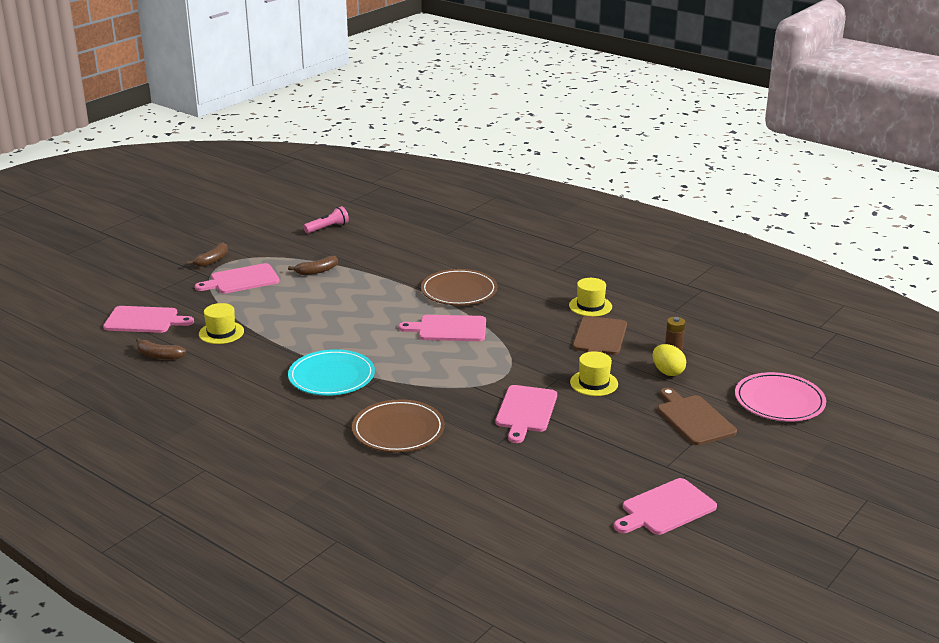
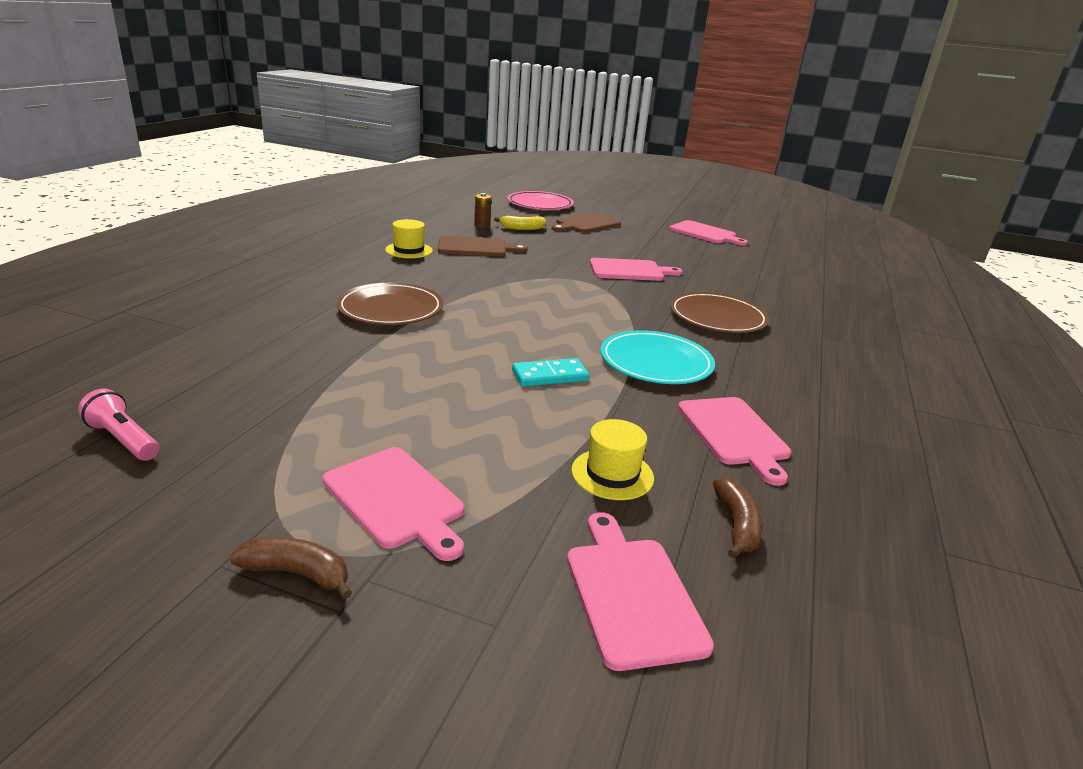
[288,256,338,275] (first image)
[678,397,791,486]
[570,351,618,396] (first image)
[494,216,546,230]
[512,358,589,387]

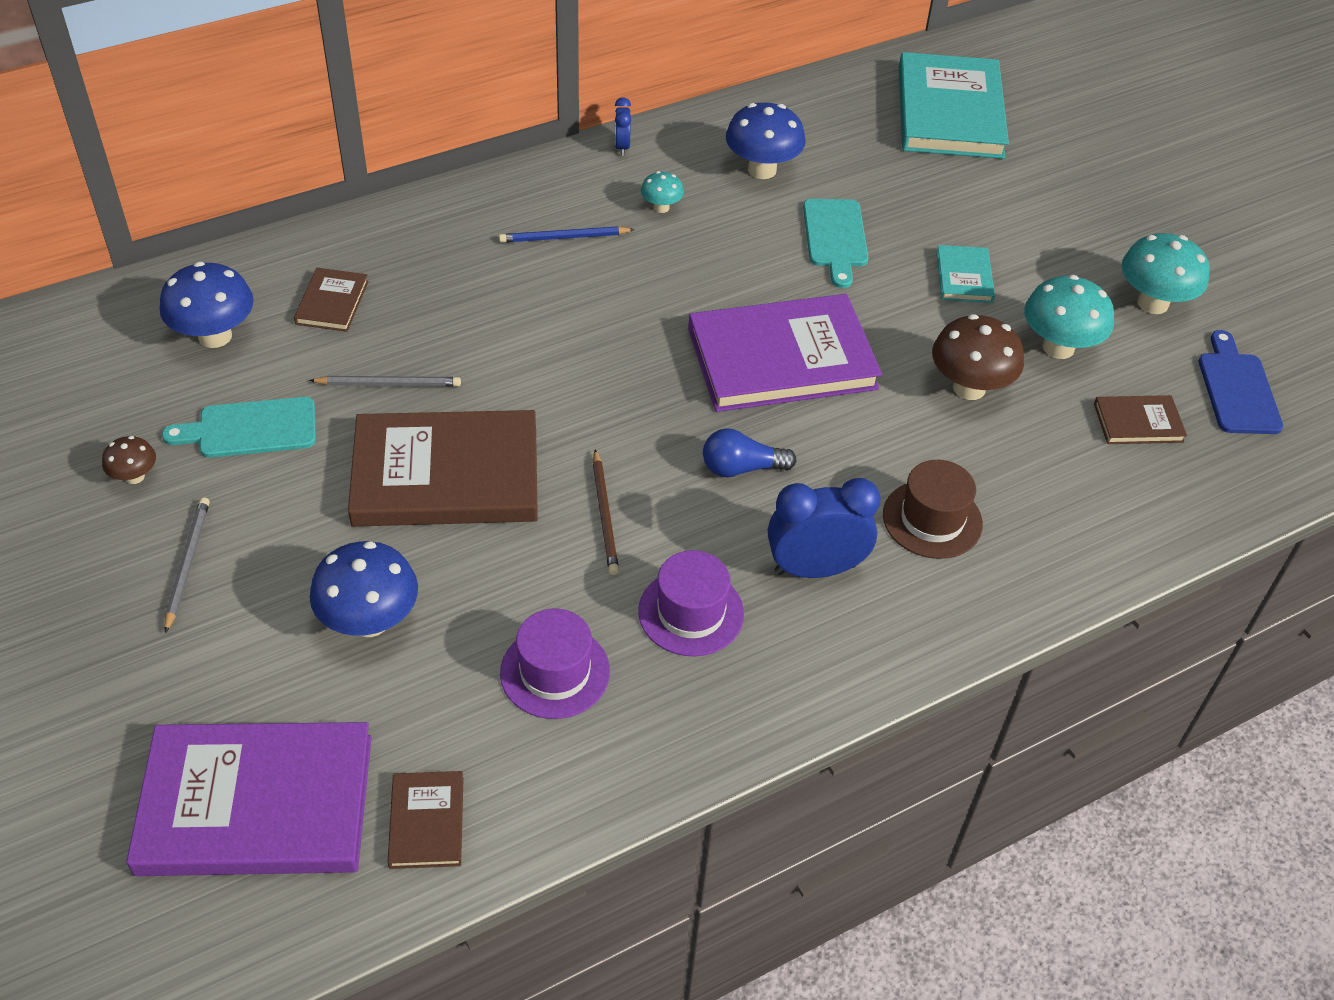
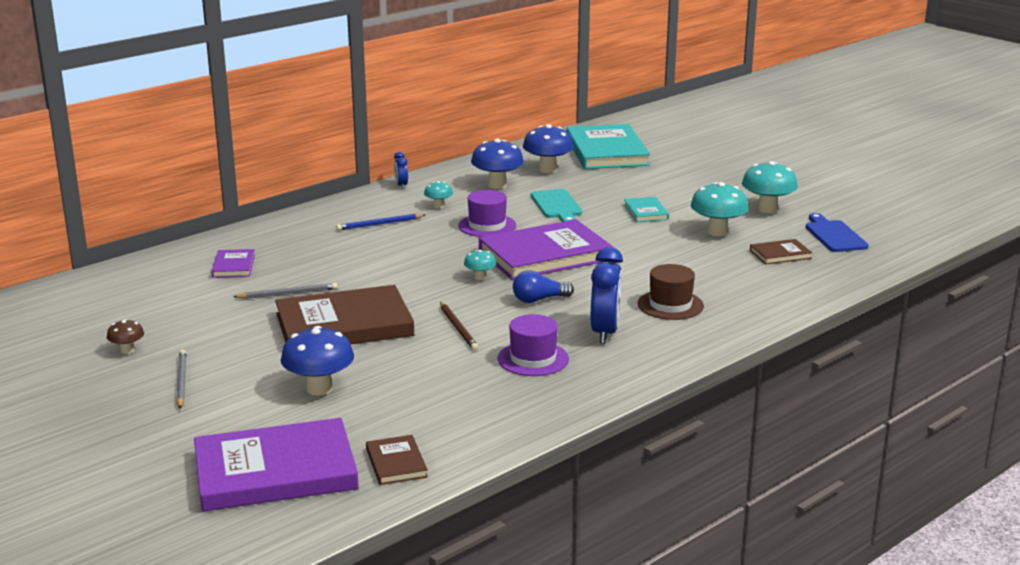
[523,124,574,173]
[162,397,316,458] (first image)
[212,249,255,278]
[458,190,516,237]
[591,247,623,344]
[932,314,1024,400] (first image)
[464,250,496,280]

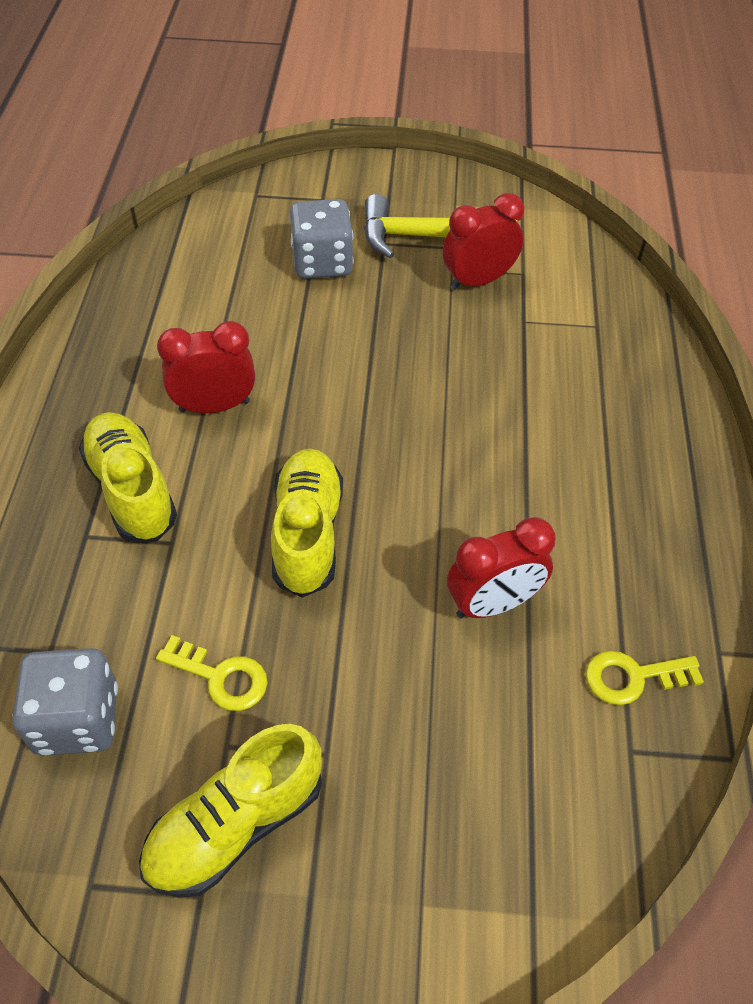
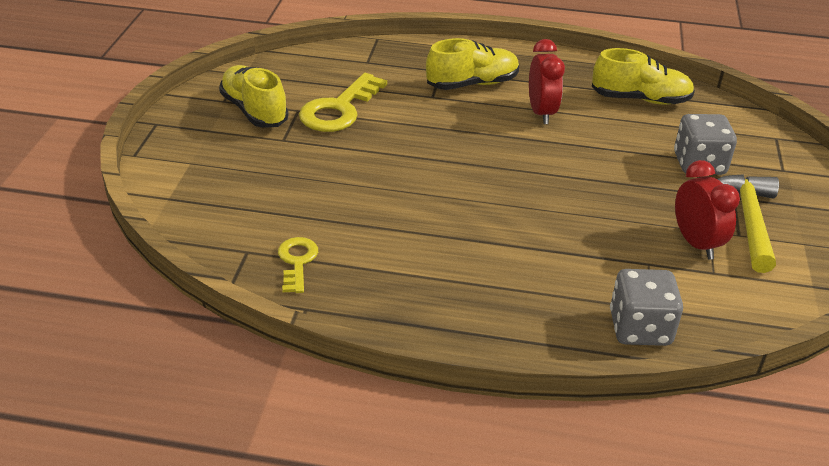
[610,269,683,346]
[299,73,387,132]
[592,48,695,105]
[447,517,556,618] (first image)

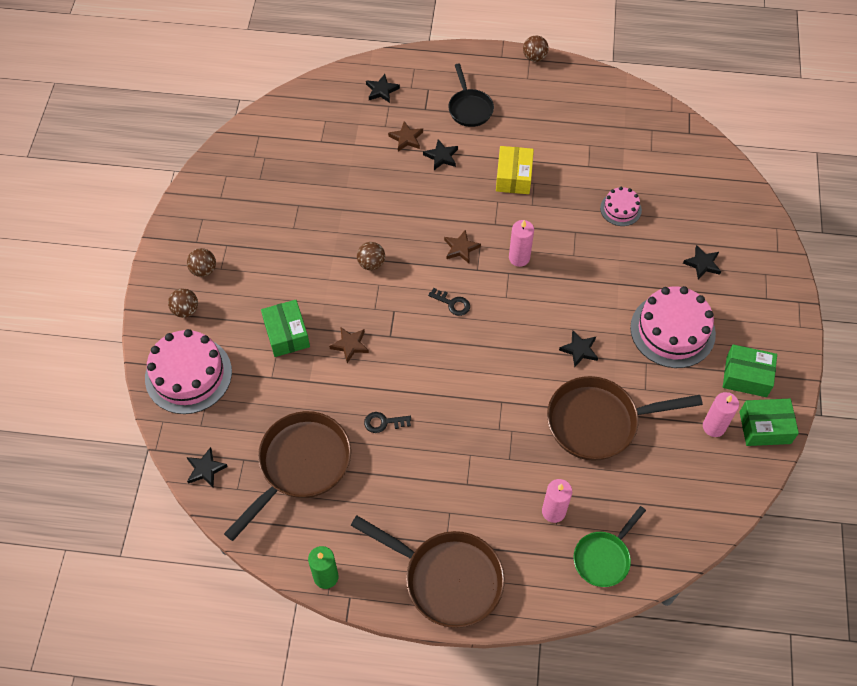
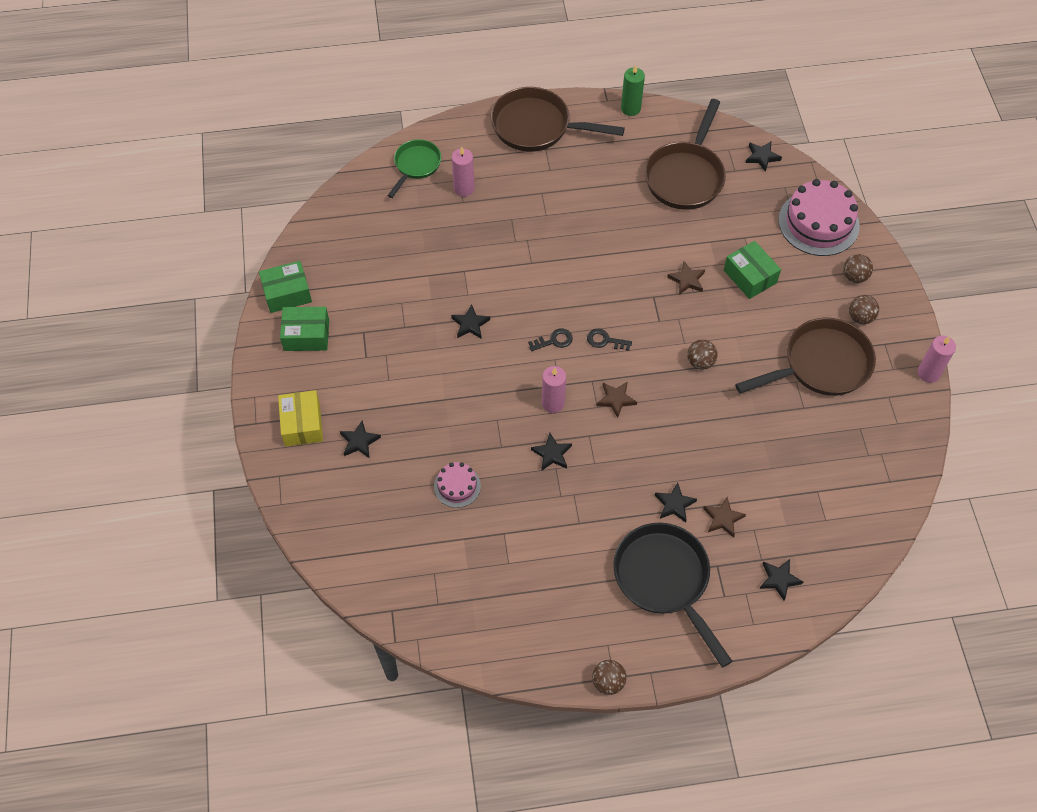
[528,328,573,351]
[613,523,732,668]
[278,390,323,446]
[735,318,876,396]
[630,286,716,368] (first image)
[918,335,956,383]
[531,433,572,471]

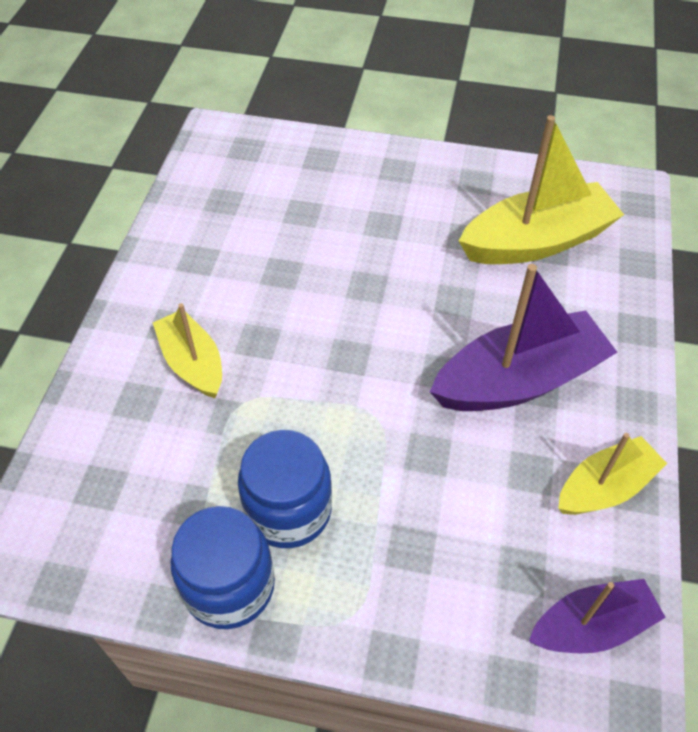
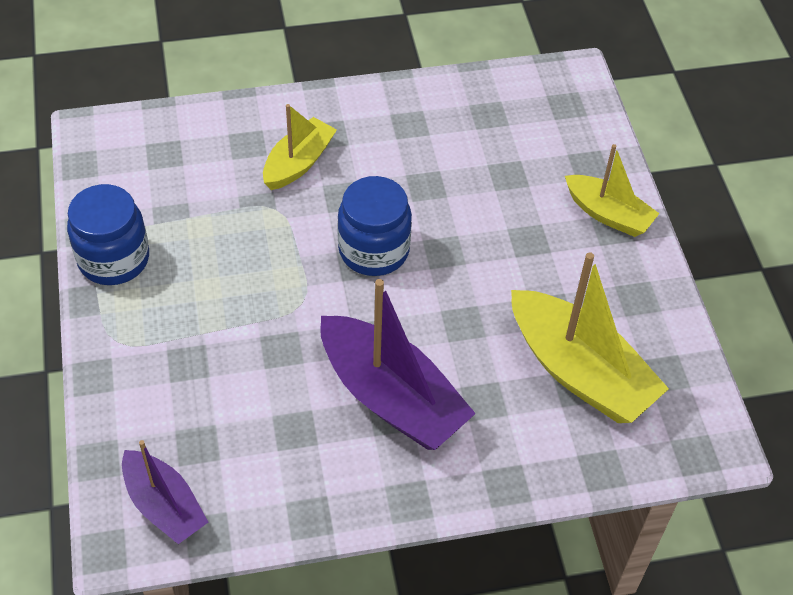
[337,176,412,276]
[565,144,660,237]

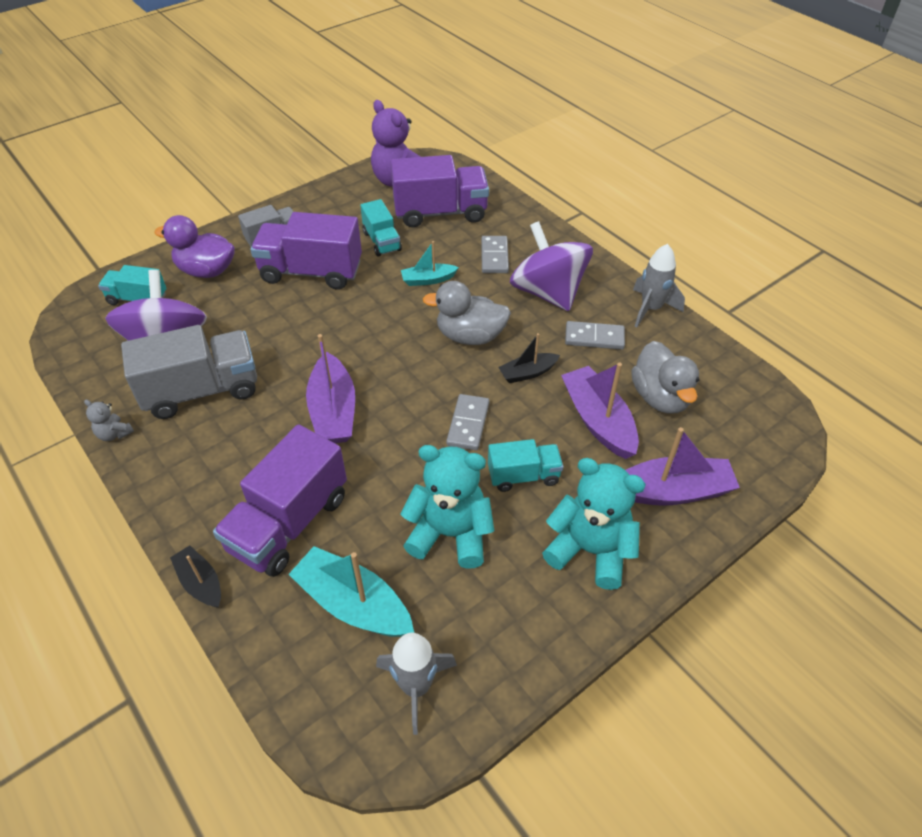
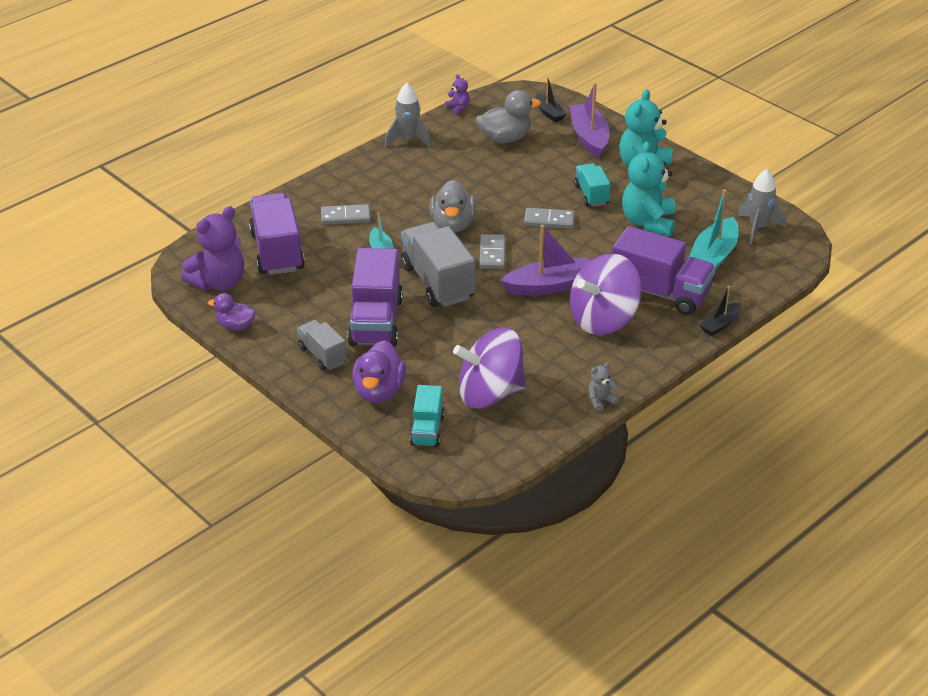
[588,362,619,411]
[401,222,475,307]
[360,199,402,256] (first image)
[536,77,566,122]
[570,253,642,335]
[561,363,639,459] (first image)
[479,234,506,269]
[208,293,256,330]
[445,74,470,115]

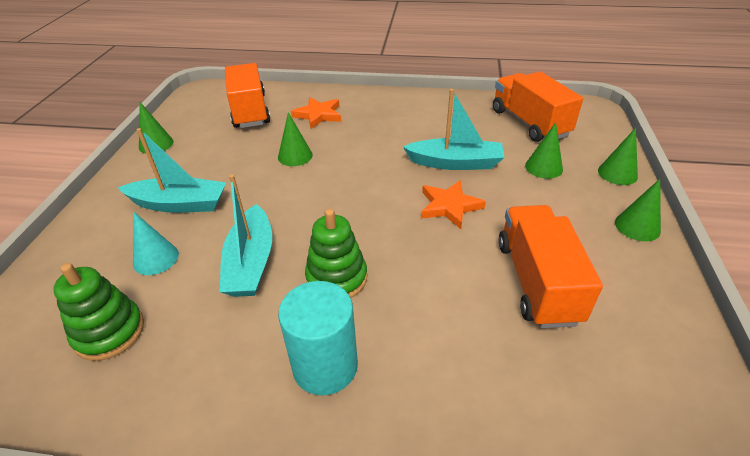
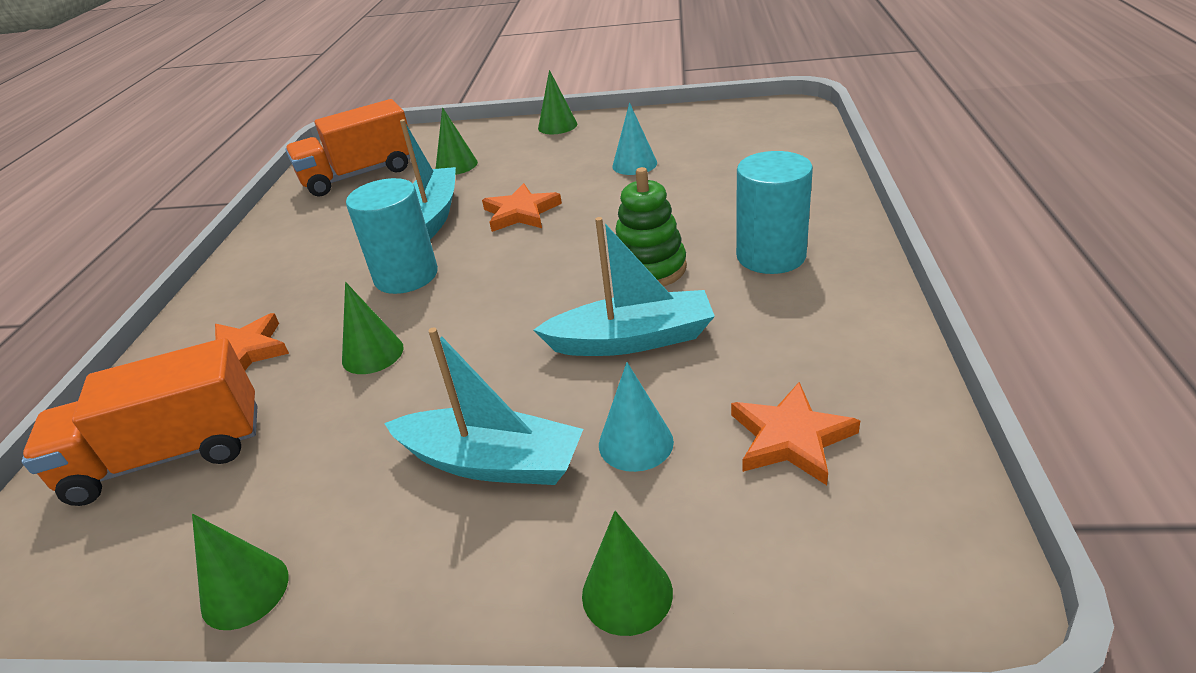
[731,382,860,485]
[384,327,583,485]
[612,103,657,175]
[582,511,673,636]
[346,178,438,294]

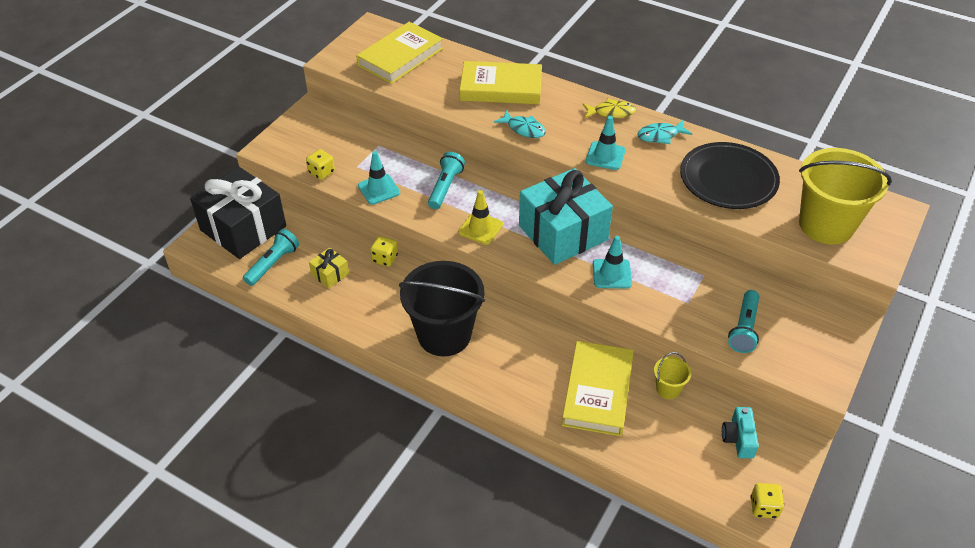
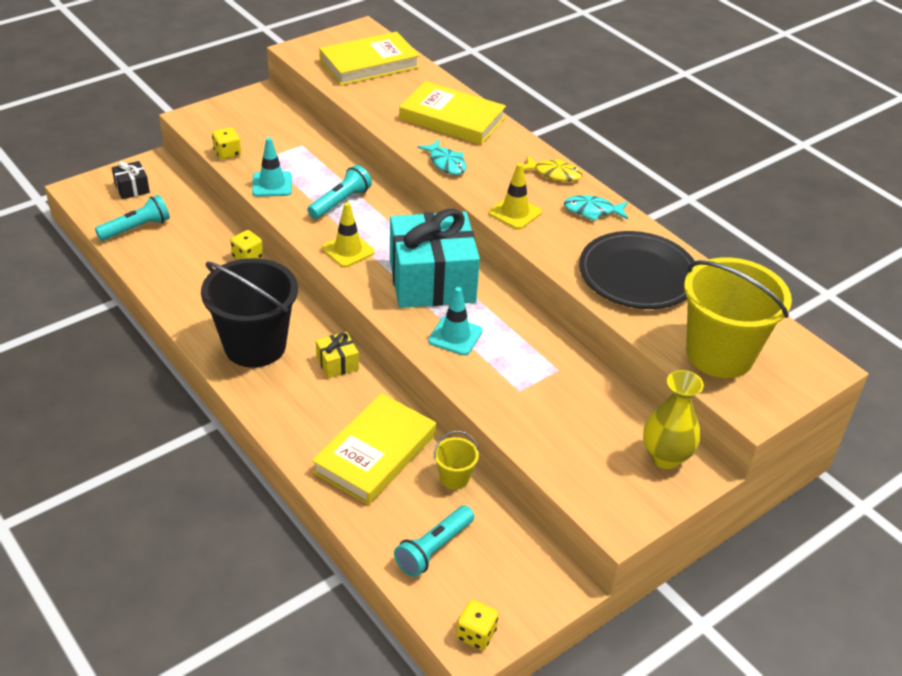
[112,161,150,199]
[316,332,359,378]
[488,163,542,230]
[722,407,759,459] (first image)
[394,505,474,577]
[643,370,704,469]

